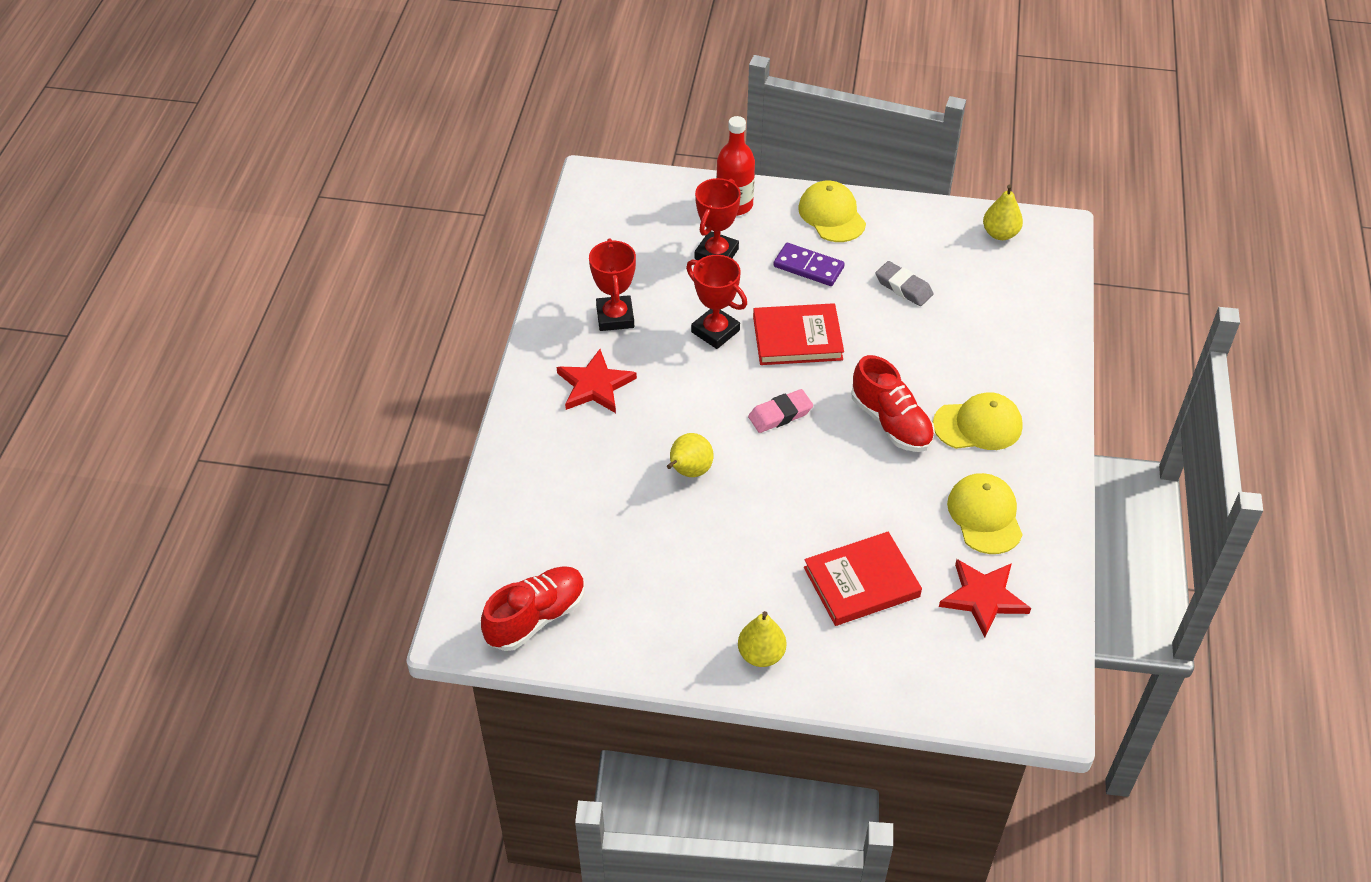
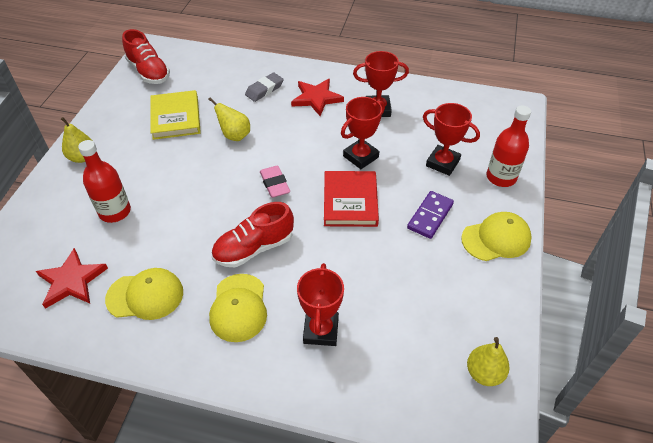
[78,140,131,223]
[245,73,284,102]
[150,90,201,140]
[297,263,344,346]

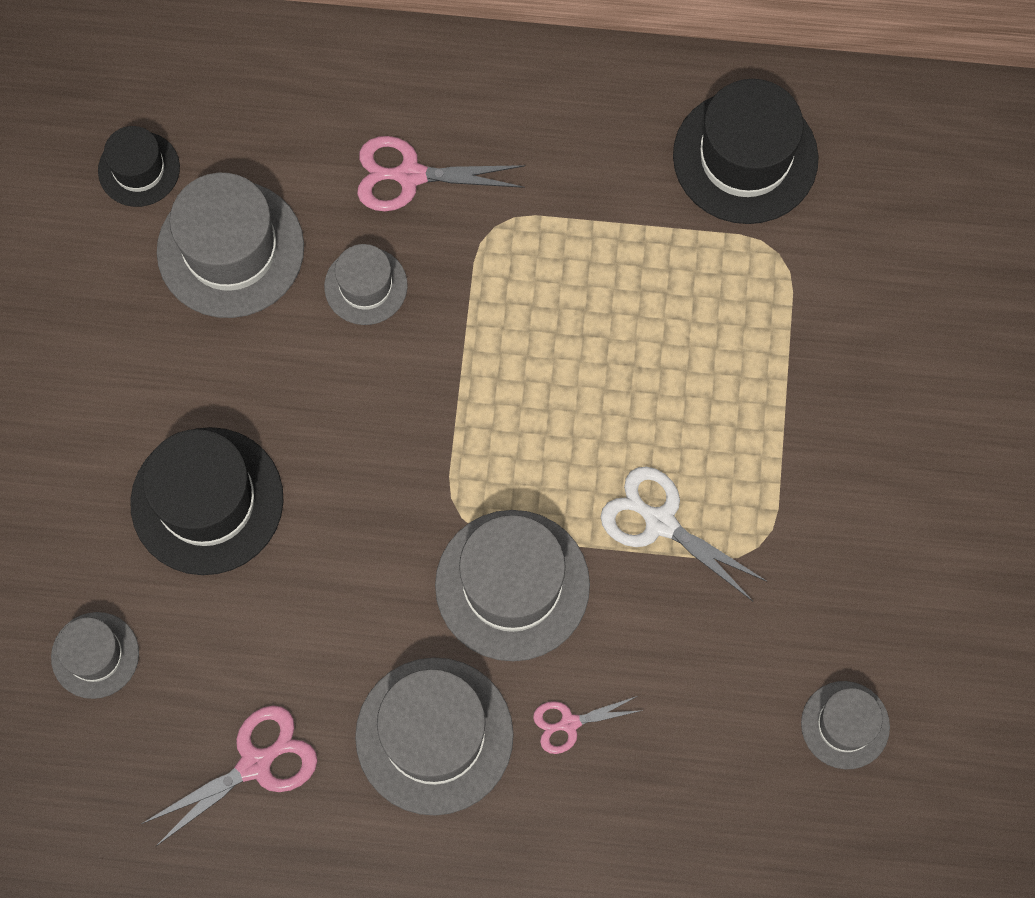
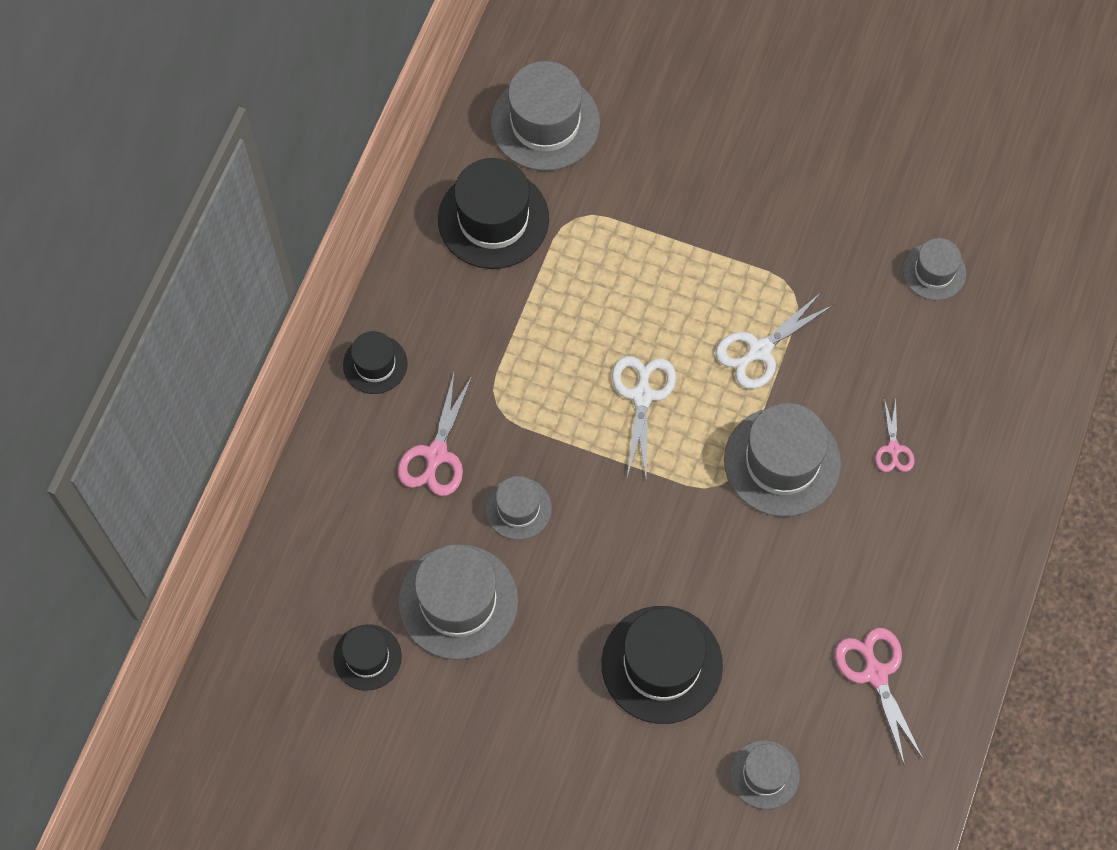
[491,61,600,171]
[343,331,408,394]
[612,356,676,477]

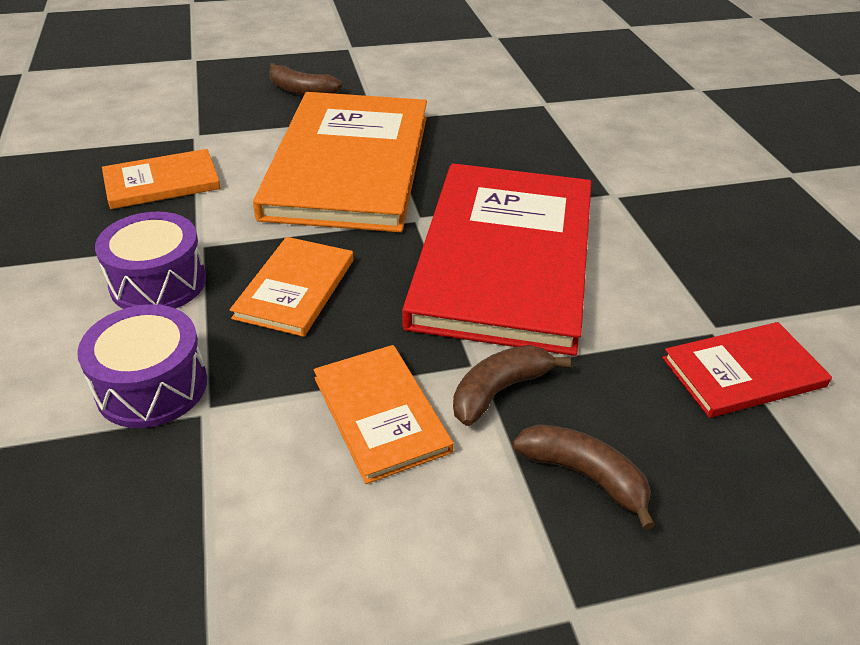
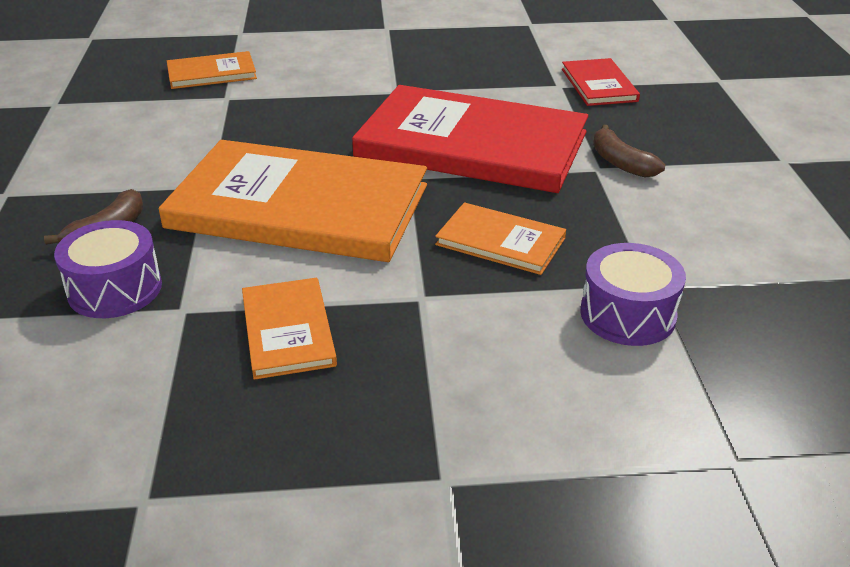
[54,220,162,318]
[167,51,257,89]
[513,424,655,530] (first image)

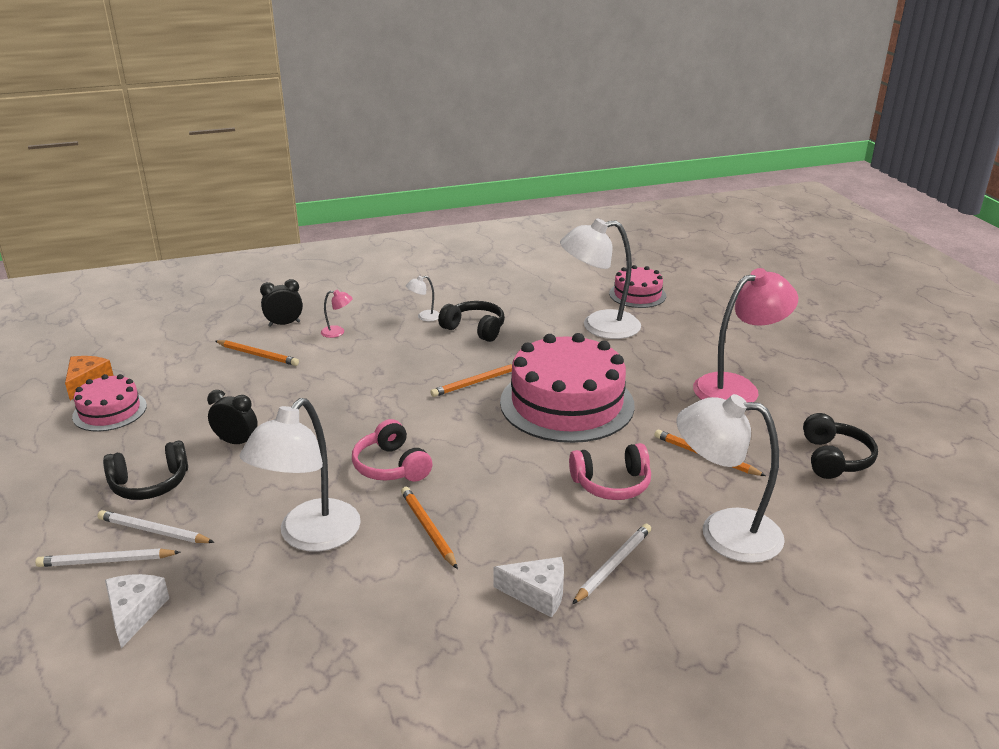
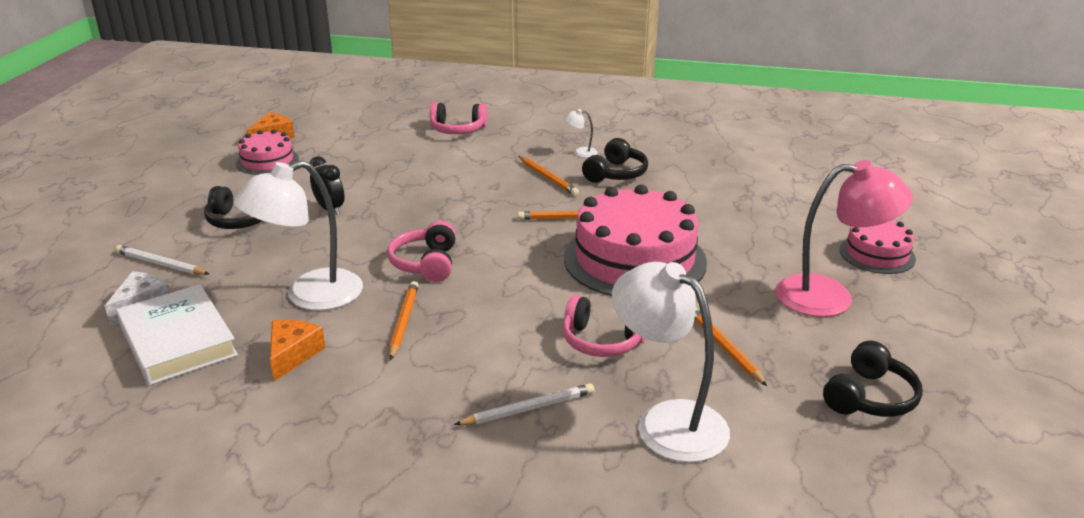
[97,510,215,543] (first image)
[519,156,579,196]
[430,103,487,134]
[321,290,353,338] (first image)
[582,138,648,183]
[493,557,564,618] (first image)
[560,218,641,339] (first image)
[840,221,916,274]
[116,284,238,385]
[270,320,325,381]

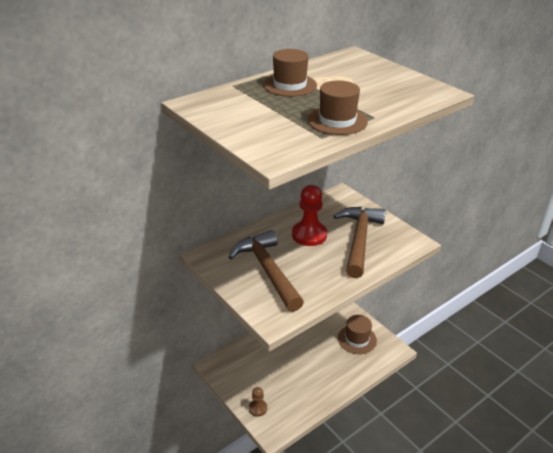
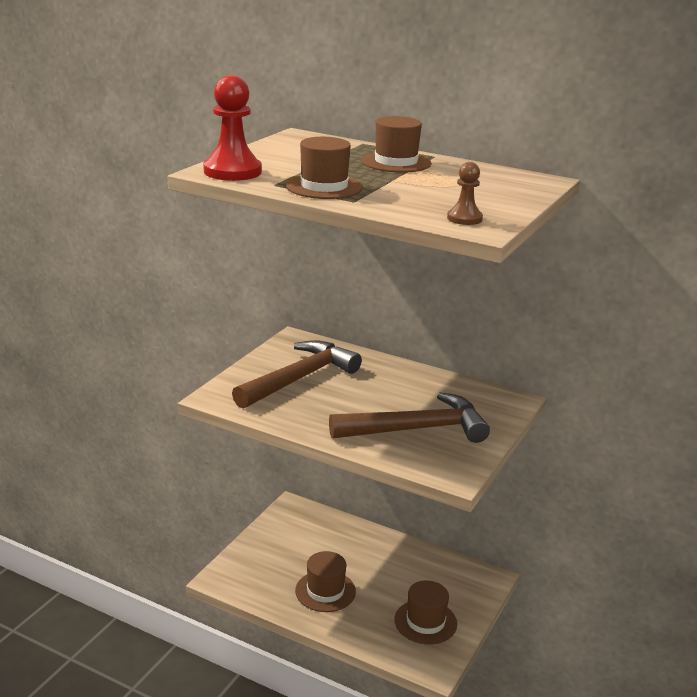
[447,162,483,225]
[203,75,262,181]
[295,551,356,612]

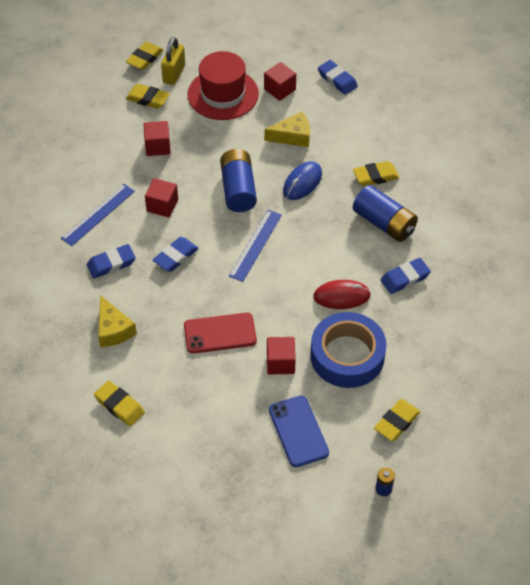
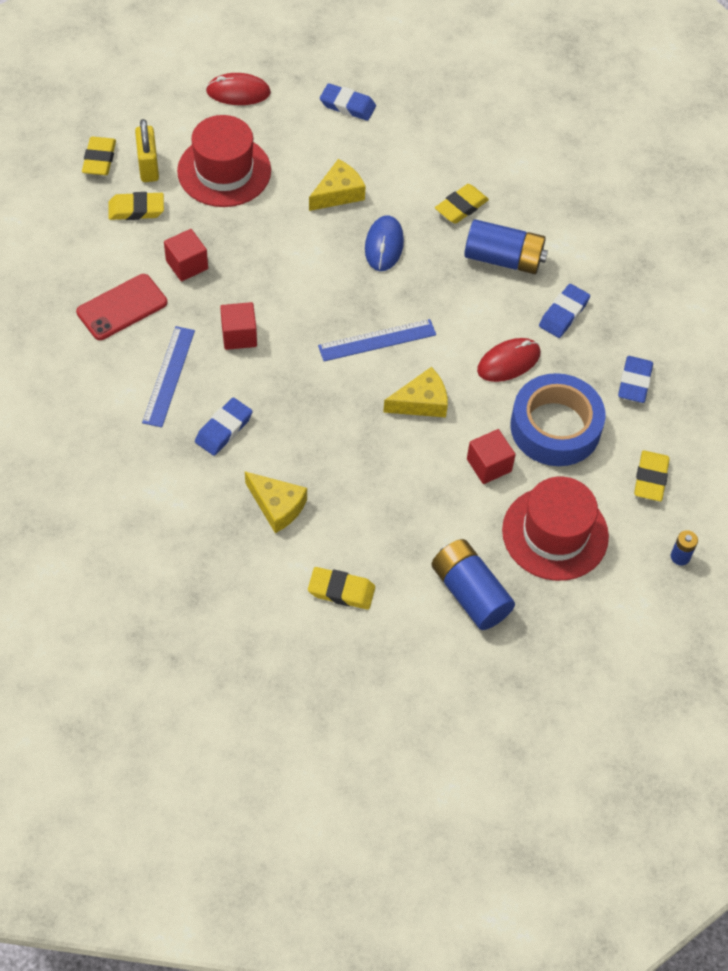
[618,356,653,403]
[76,274,167,340]
[431,539,515,630]
[318,319,436,361]
[264,62,296,101] (first image)
[502,477,609,581]
[206,73,271,105]
[383,367,448,417]

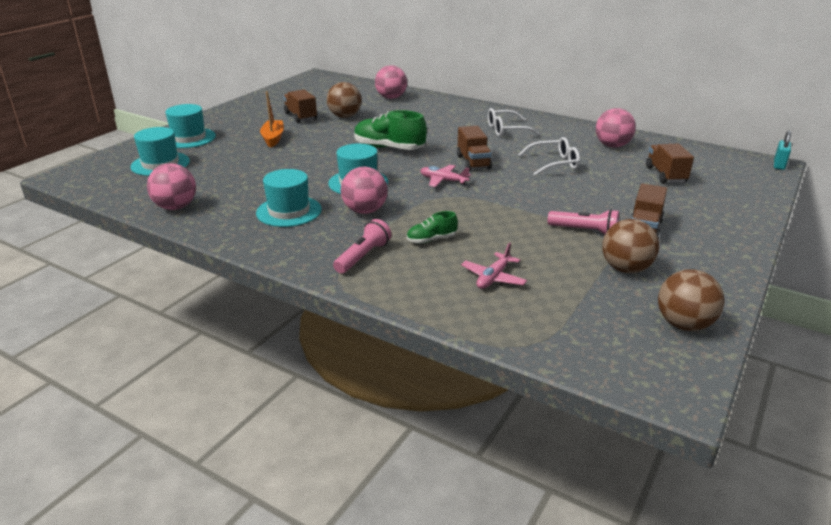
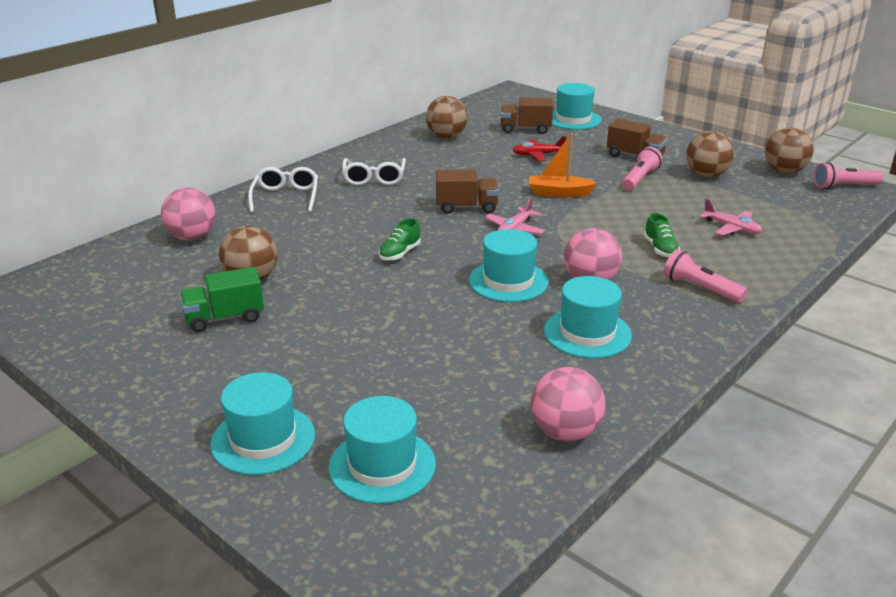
[529,133,597,197]
[180,267,264,332]
[379,218,421,261]
[248,167,318,212]
[426,96,468,138]
[774,131,791,170] (first image)
[513,136,566,161]
[552,83,602,130]
[814,162,883,189]

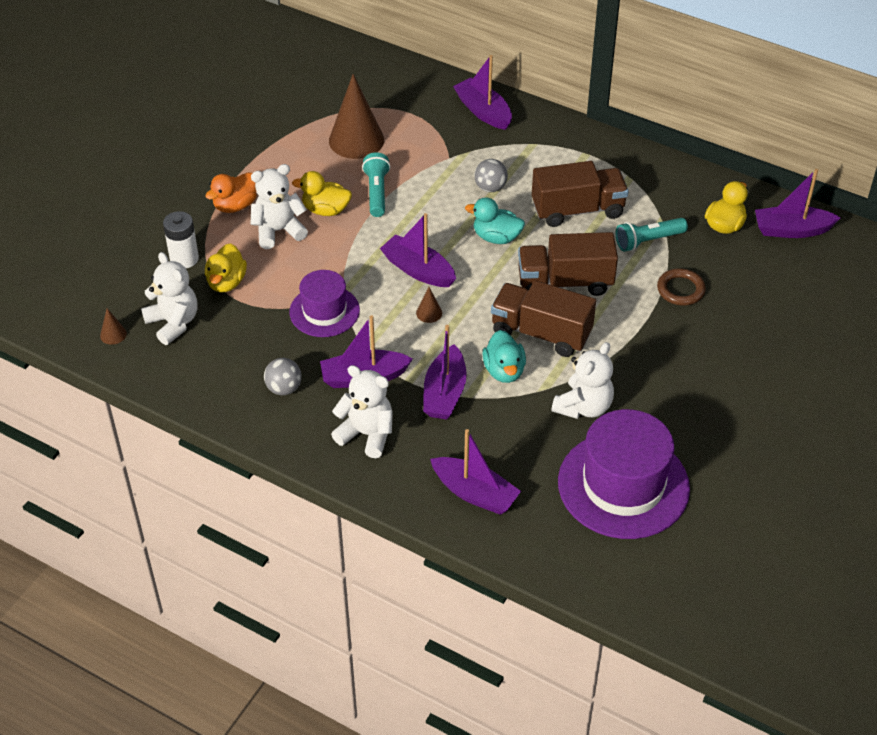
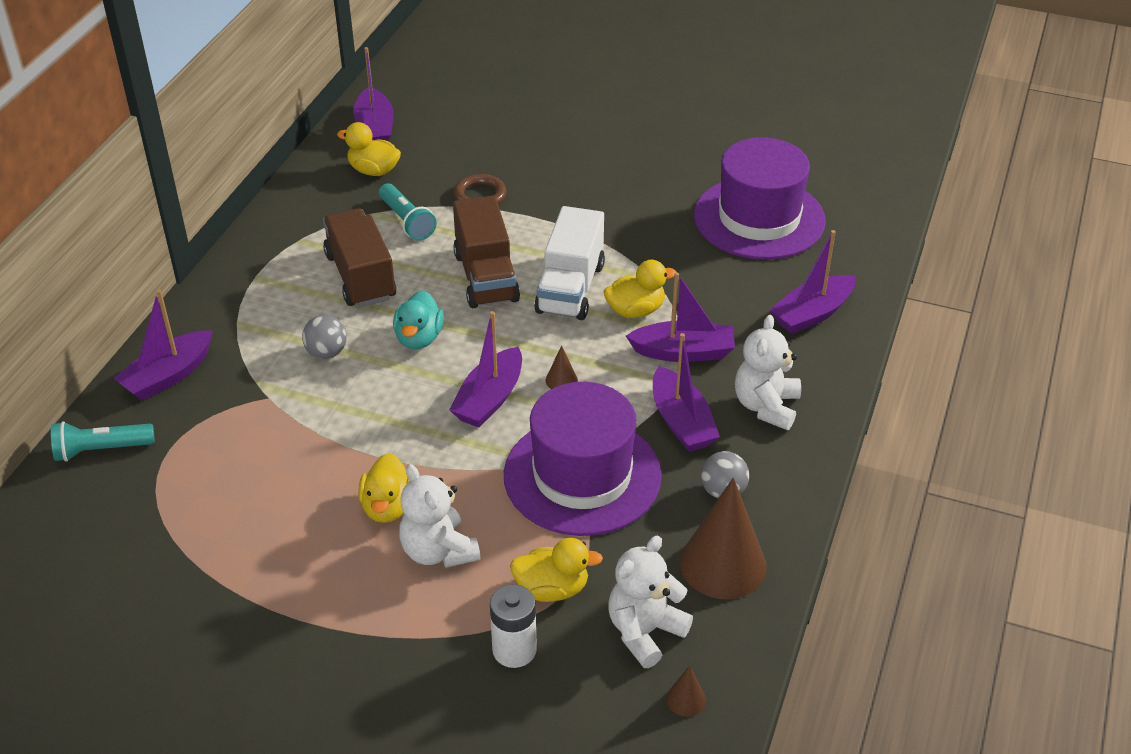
[205,172,257,213] (first image)
[504,382,662,536]
[680,478,767,599]
[51,421,155,462]
[769,230,856,334]
[603,260,676,318]
[534,206,605,320]
[551,342,614,419] (first image)

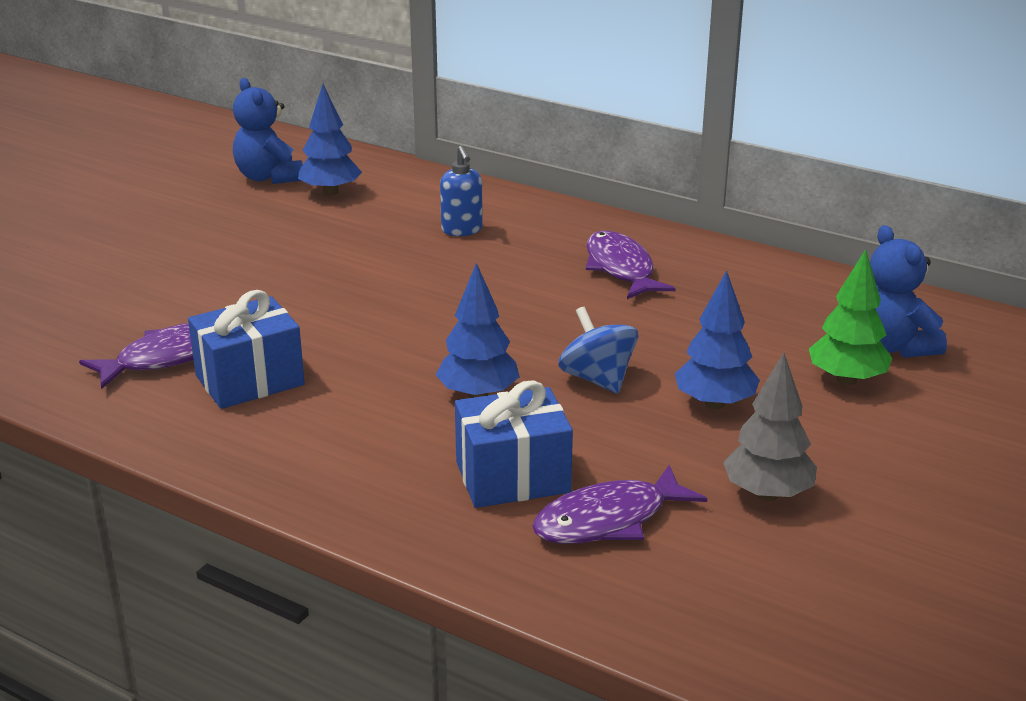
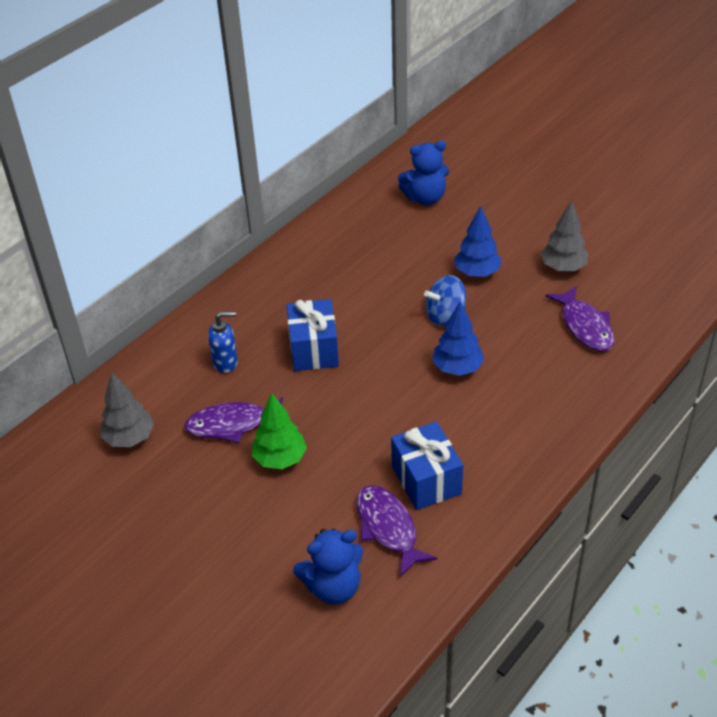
[293,528,363,604]
[100,372,154,447]
[287,299,339,371]
[184,397,283,443]
[252,393,307,469]

